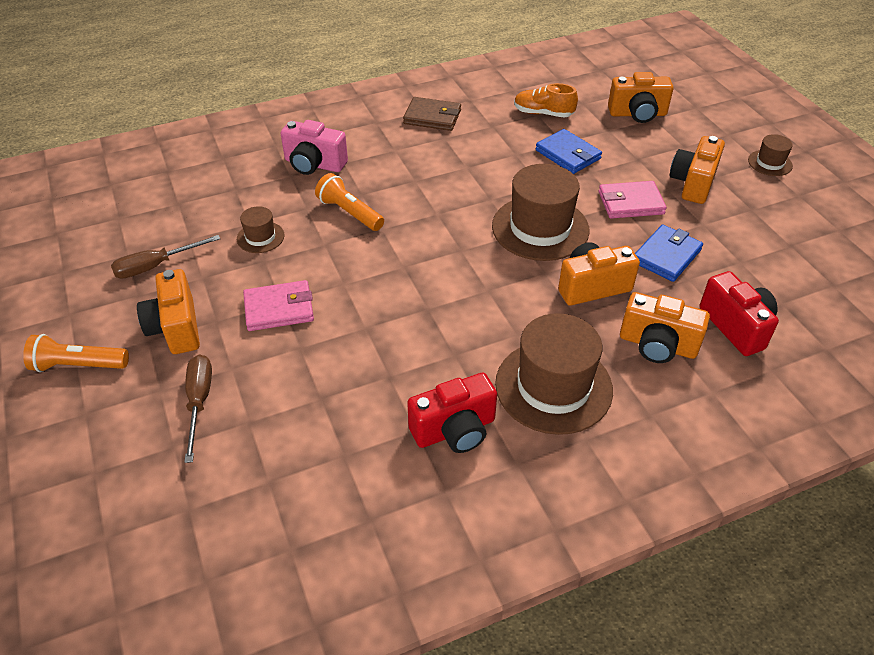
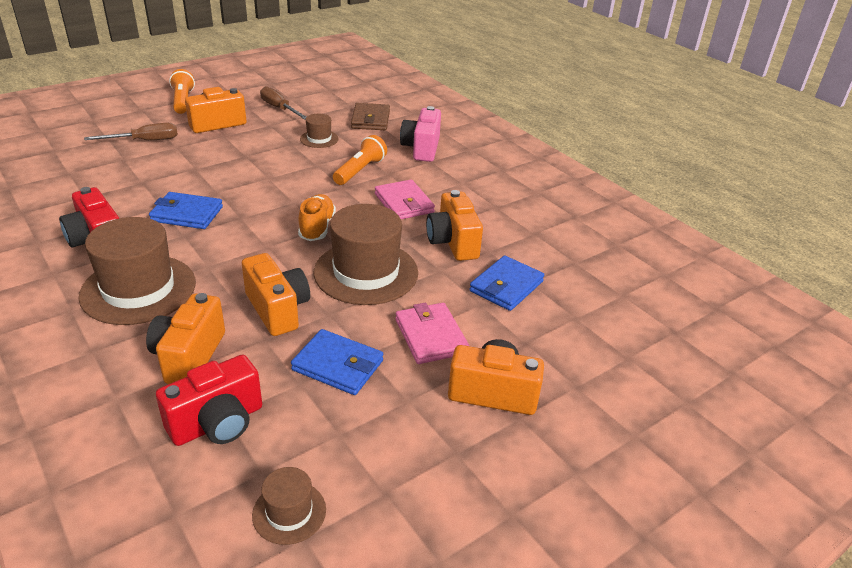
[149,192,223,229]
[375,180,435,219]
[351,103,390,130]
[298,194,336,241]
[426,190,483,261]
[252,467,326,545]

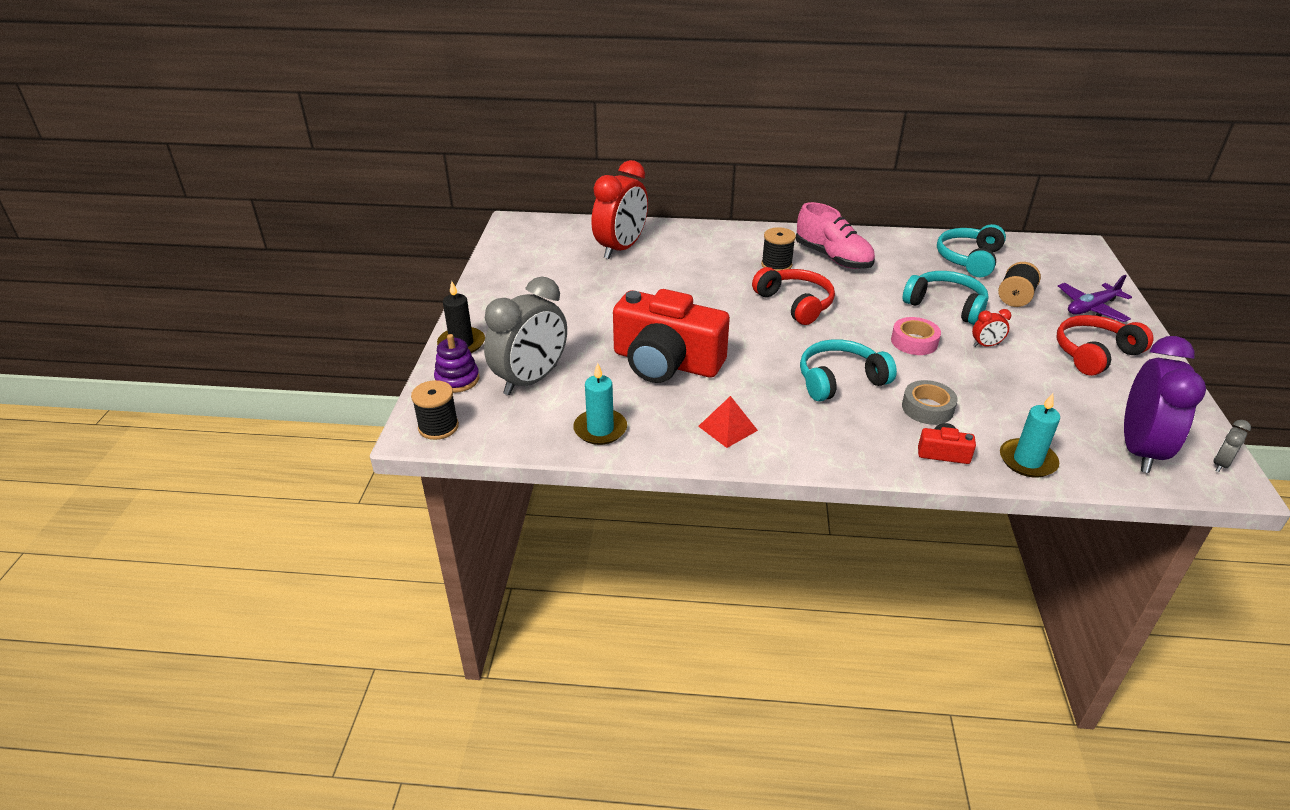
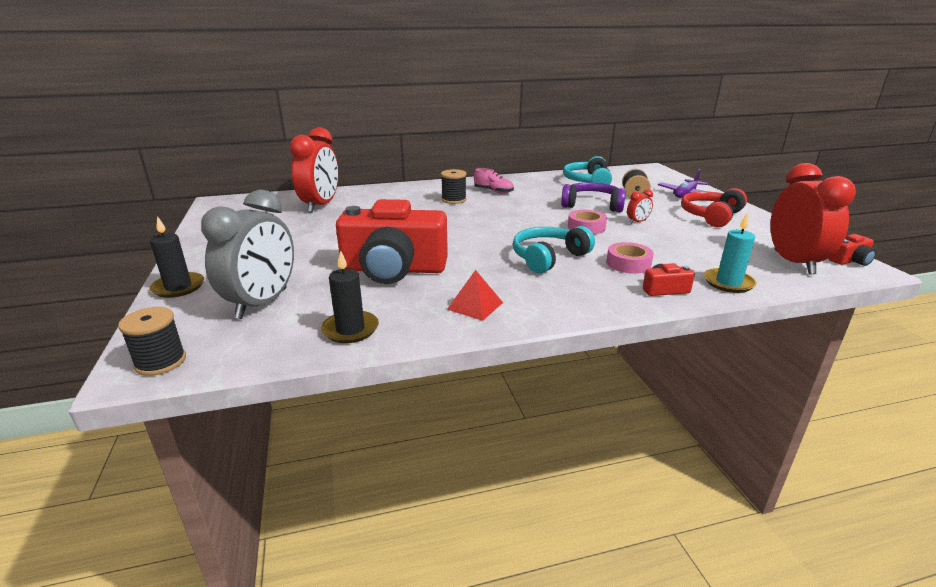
[434,334,479,393] (first image)
[752,267,835,325] (first image)
[828,234,876,266]
[321,250,379,343]
[606,242,654,274]
[561,182,626,212]
[770,163,856,275]
[474,168,514,193]

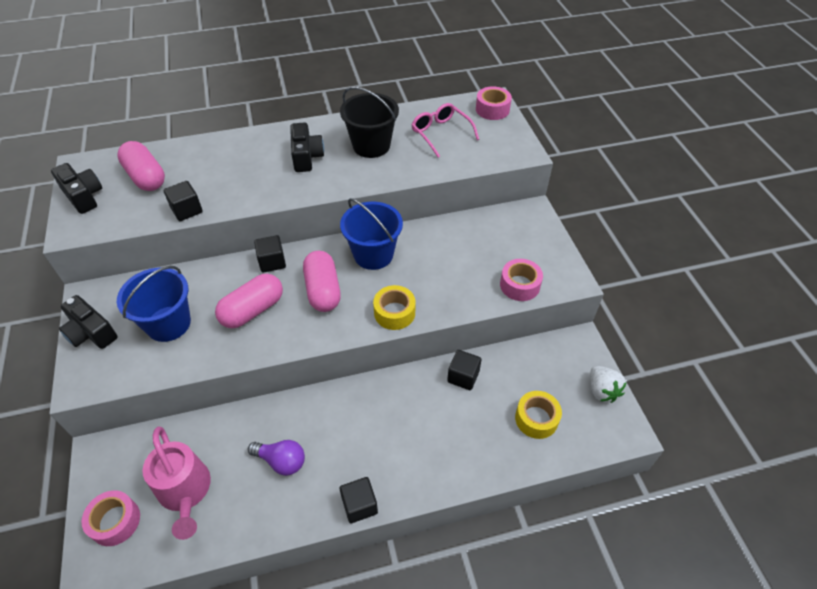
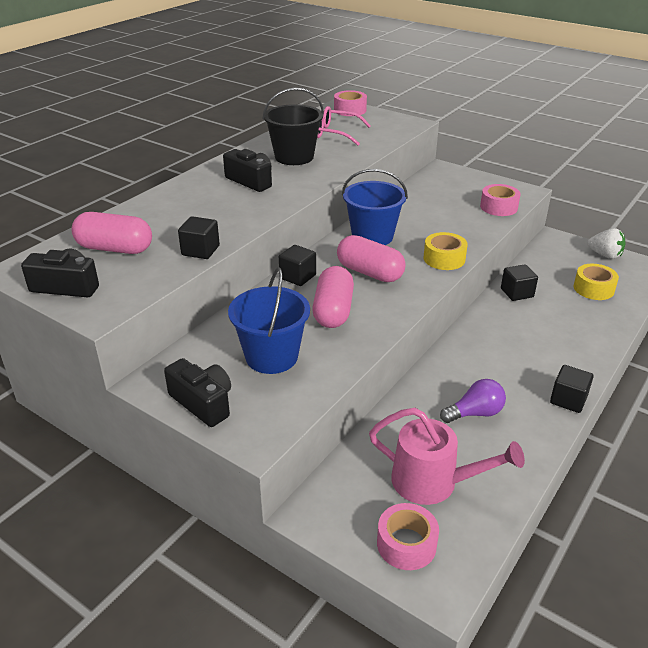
[164,358,231,427]

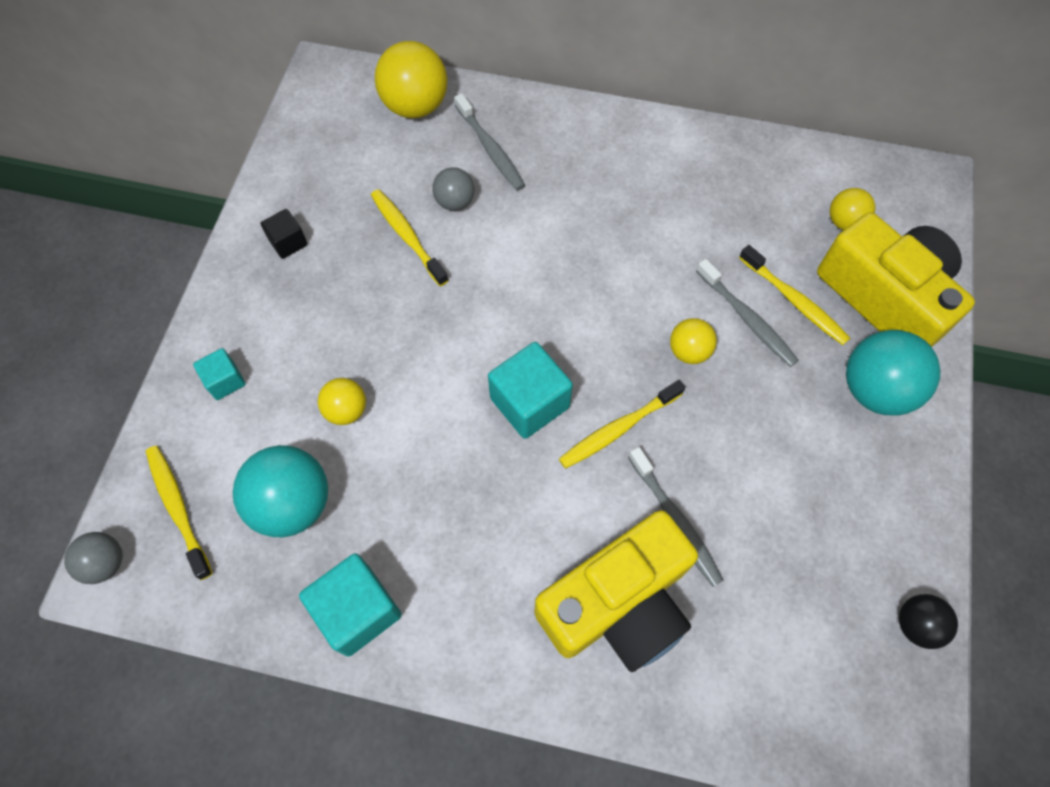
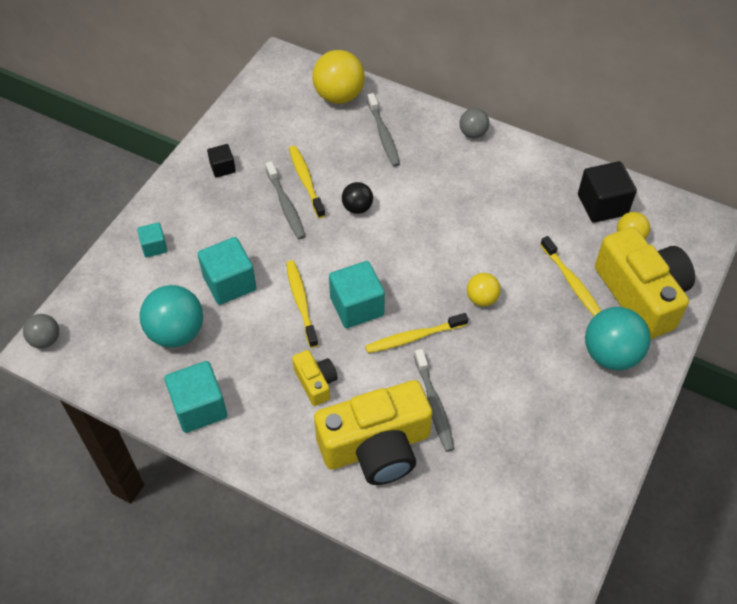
[292,350,338,406]
[578,161,637,223]
[286,261,318,348]
[459,108,489,138]
[265,161,305,239]
[342,182,373,214]
[198,237,257,305]

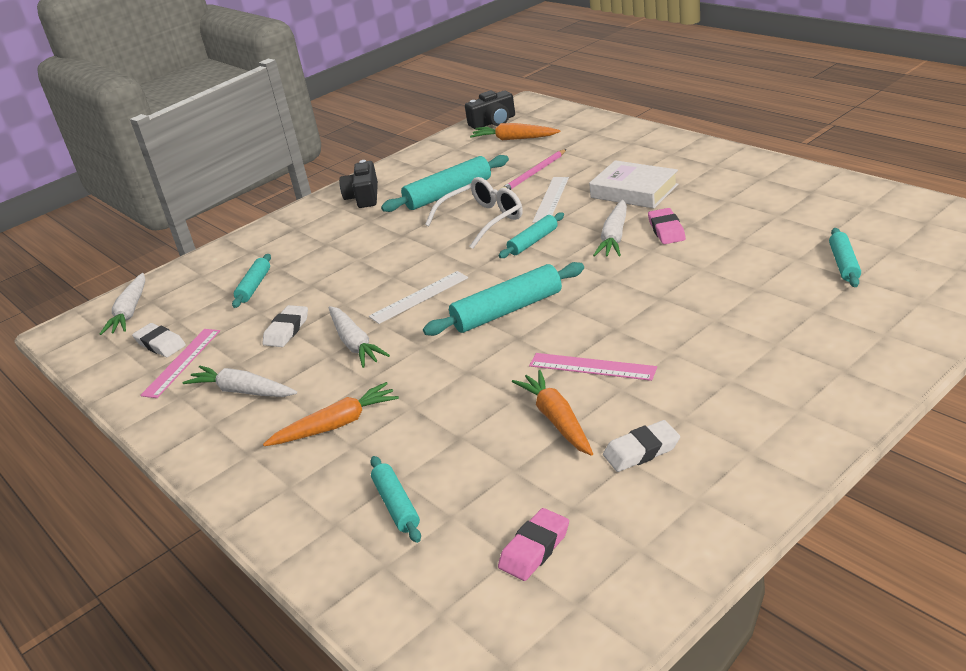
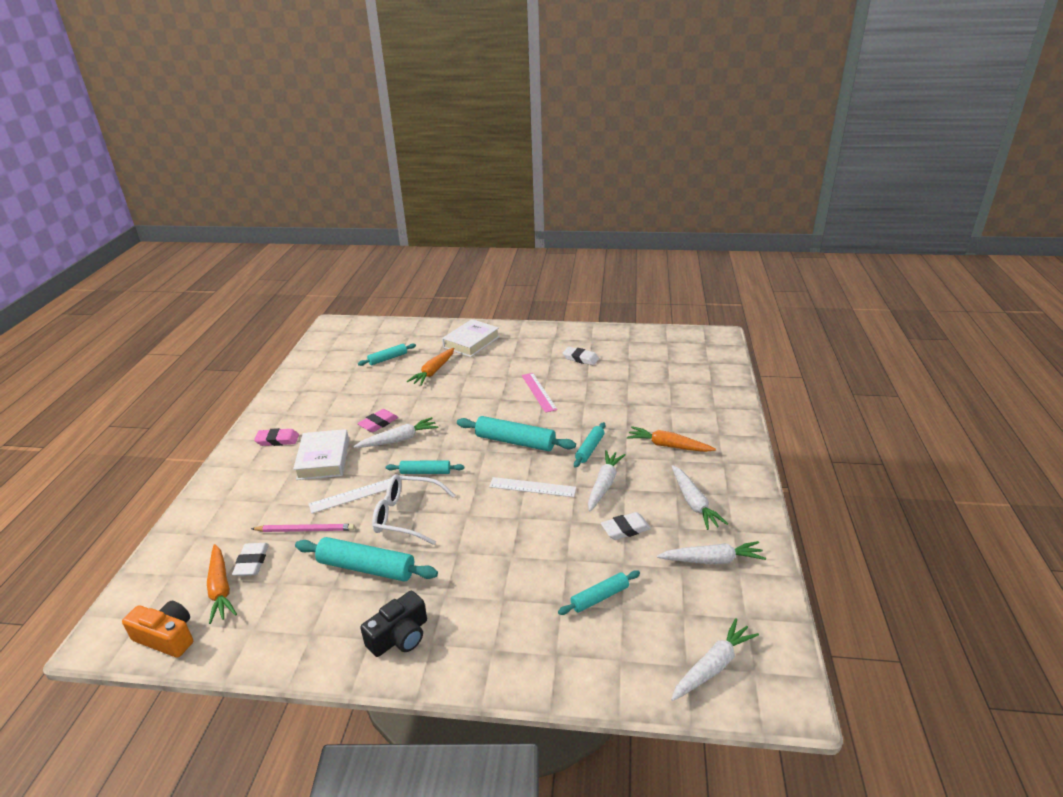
[442,319,500,357]
[232,543,269,576]
[574,422,605,468]
[254,428,299,446]
[407,348,454,386]
[657,541,766,564]
[122,601,193,658]

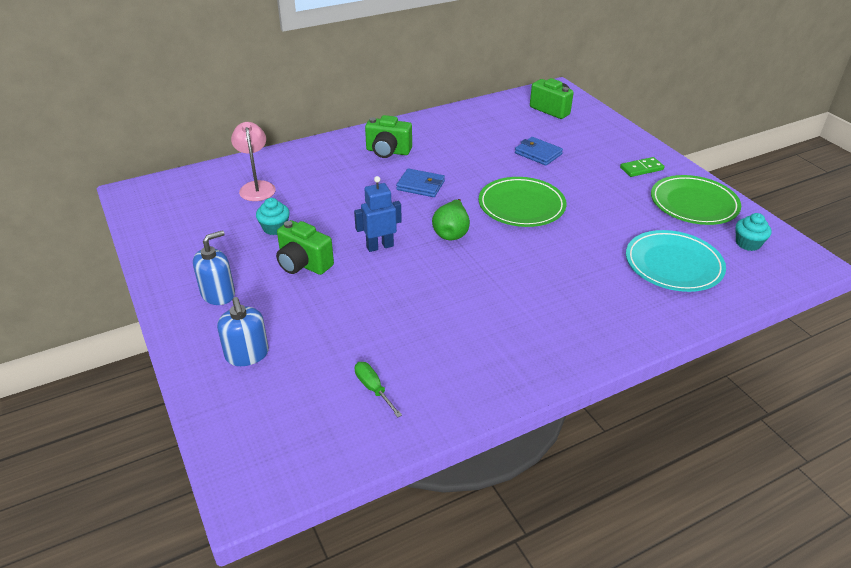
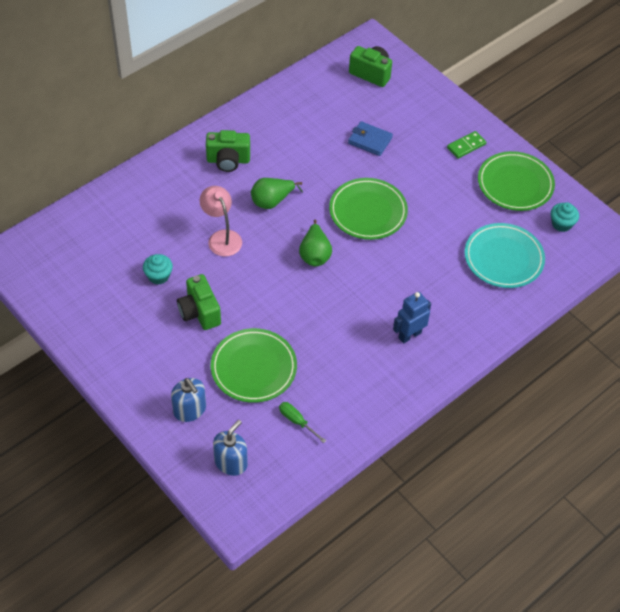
[211,328,297,403]
[213,420,248,476]
[200,186,242,256]
[393,292,431,344]
[251,178,303,209]
[177,274,221,330]

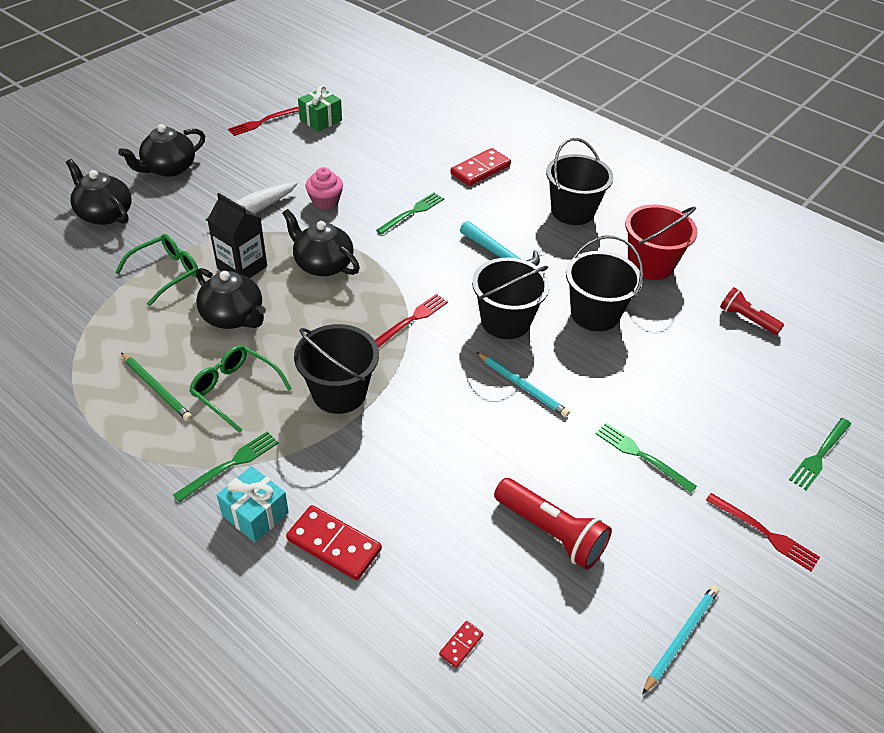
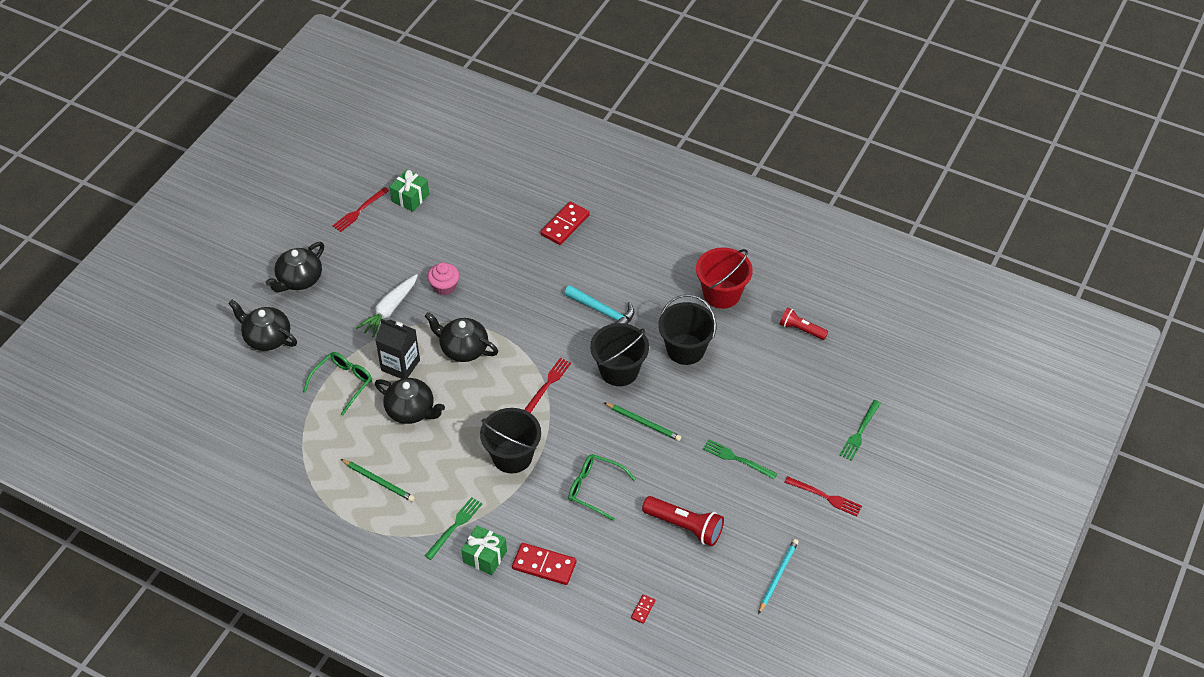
[376,193,444,235] (first image)
[546,138,614,225] (first image)
[568,454,636,521]
[461,526,507,575]
[604,402,681,441]

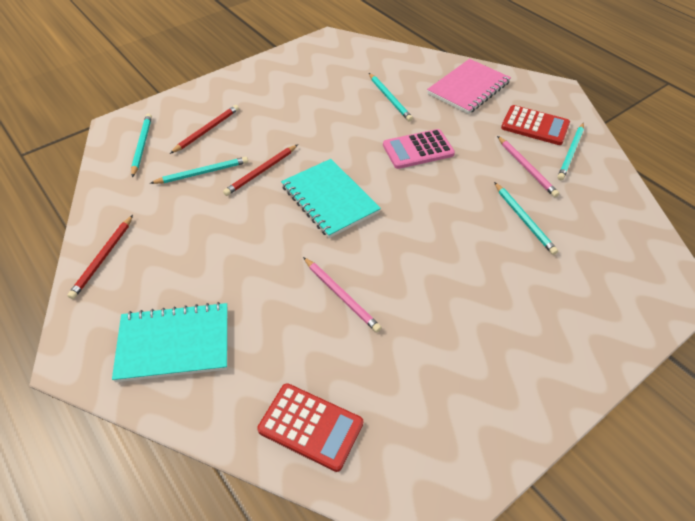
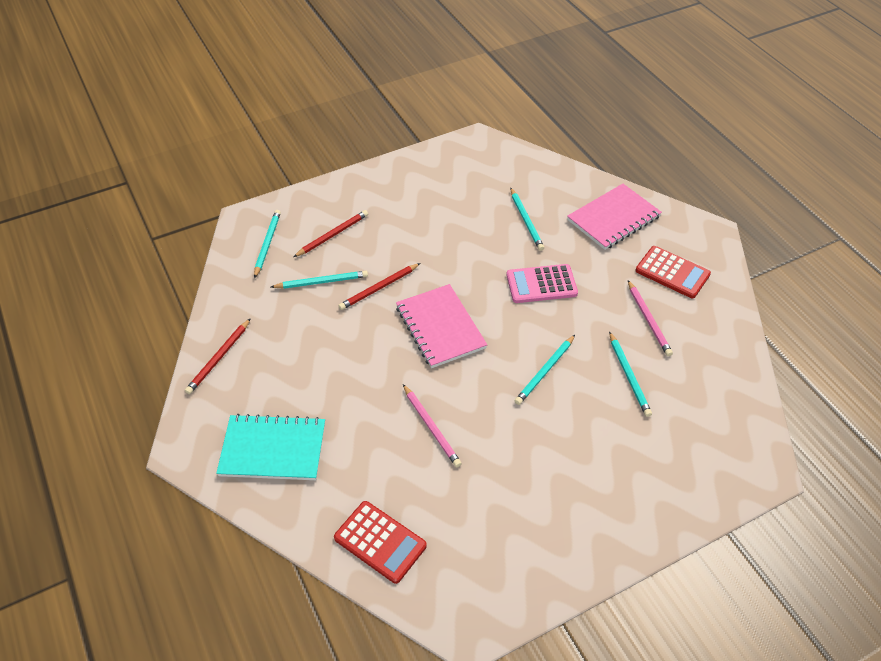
[515,335,575,405]
[396,284,487,368]

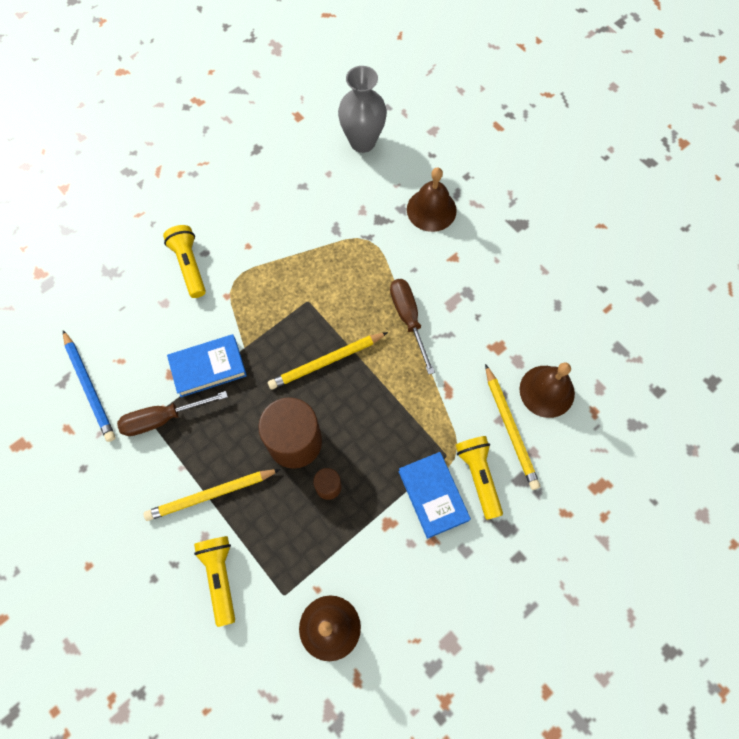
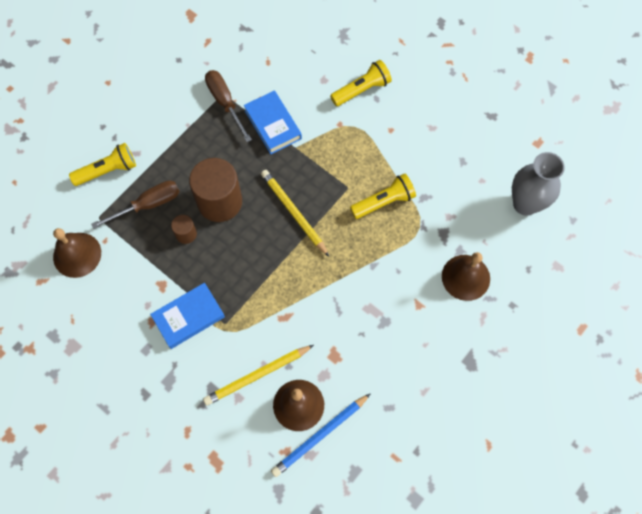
[144,469,280,521] (first image)
[271,393,371,477]
[91,181,180,229]
[350,173,416,219]

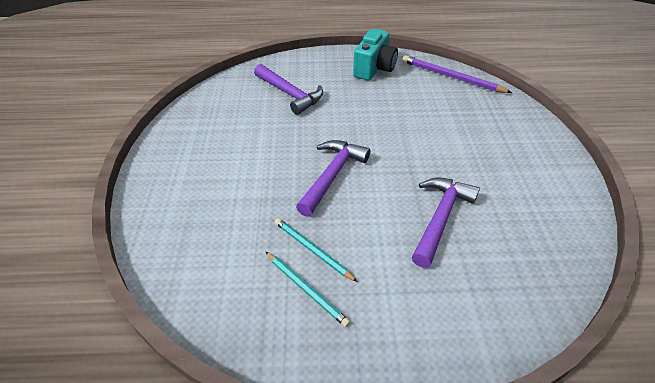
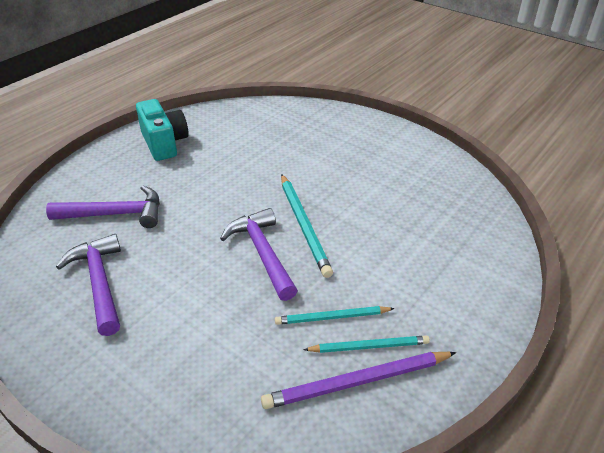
[281,174,333,278]
[261,352,456,409]
[56,234,121,336]

